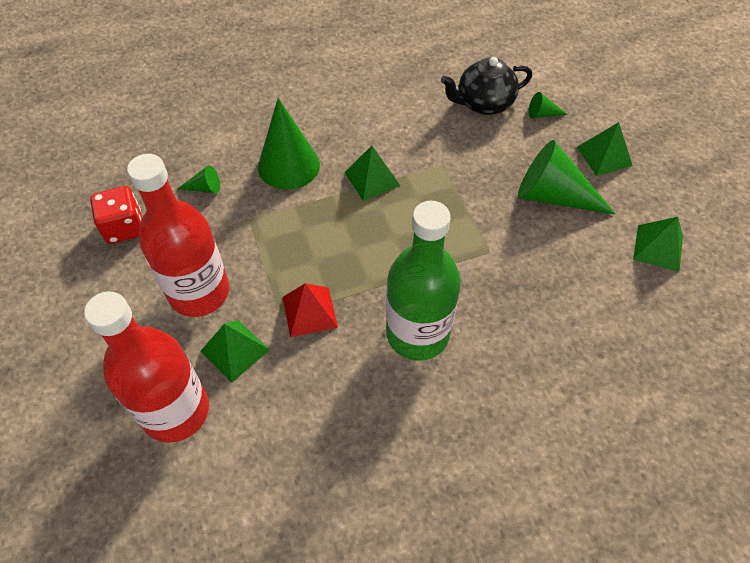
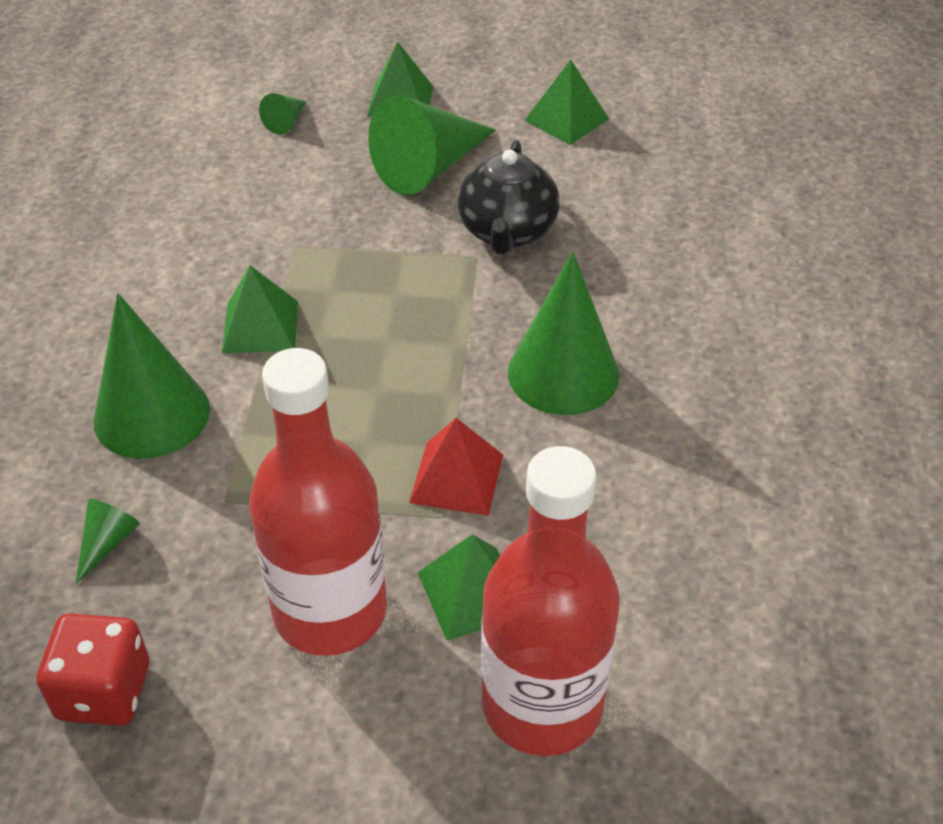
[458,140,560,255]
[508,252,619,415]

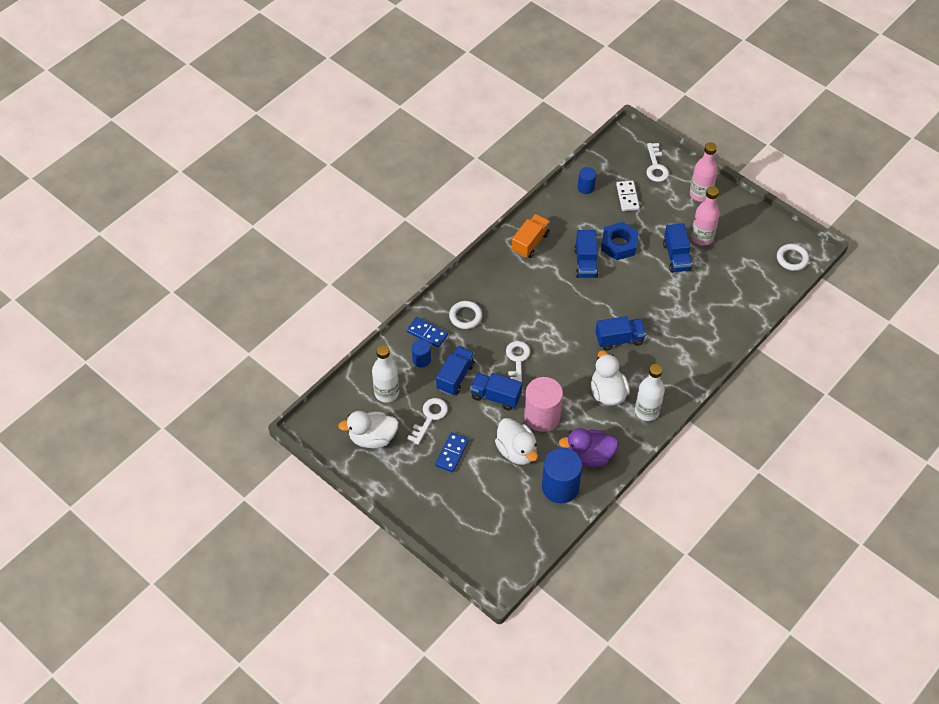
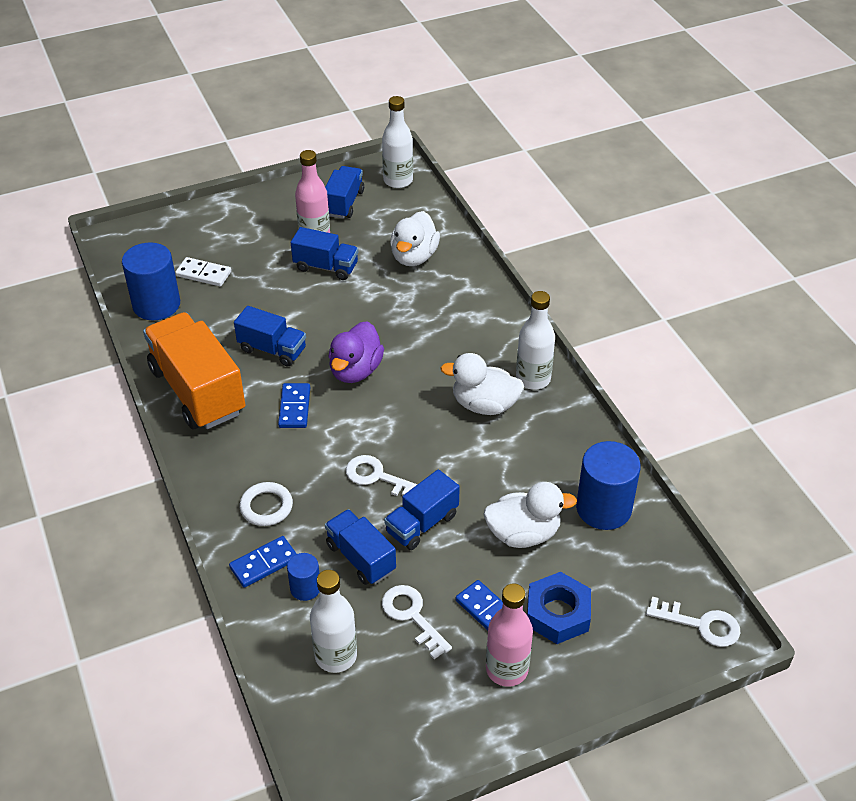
[524,377,563,432] (first image)
[278,383,310,428]
[390,211,440,266]
[328,321,384,383]
[325,166,364,219]
[527,572,591,644]
[646,597,741,647]
[486,583,533,687]
[382,96,413,188]
[143,312,245,429]
[122,242,180,320]

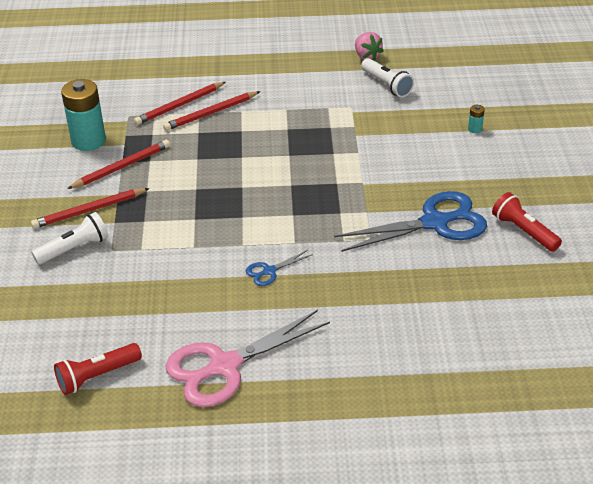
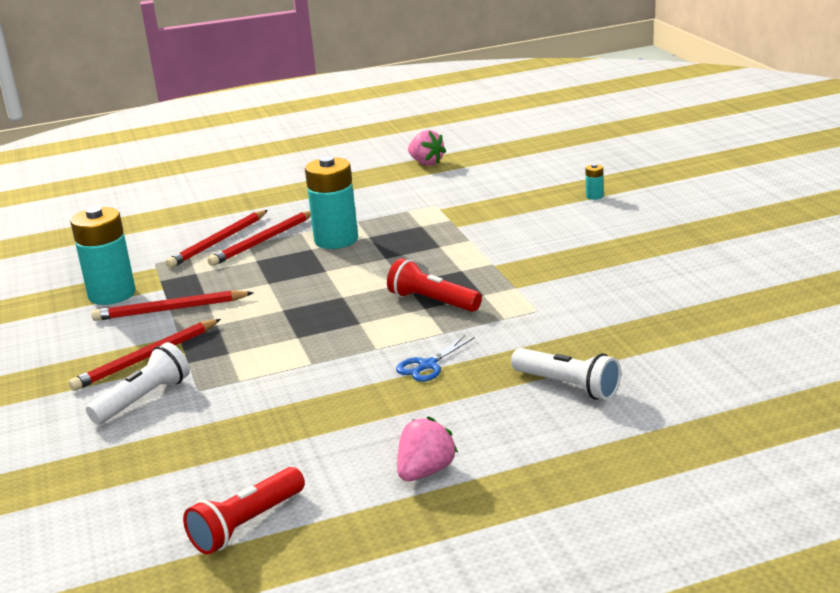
[334,191,487,252] (first image)
[305,156,358,249]
[511,348,621,400]
[387,258,482,312]
[397,416,458,481]
[91,290,254,321]

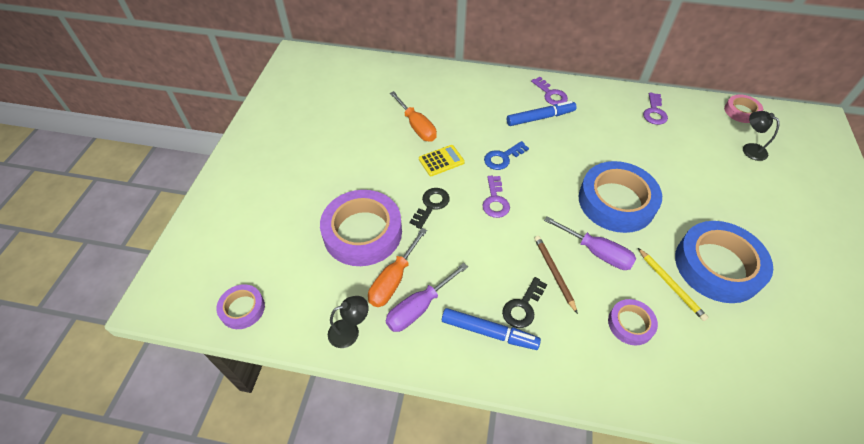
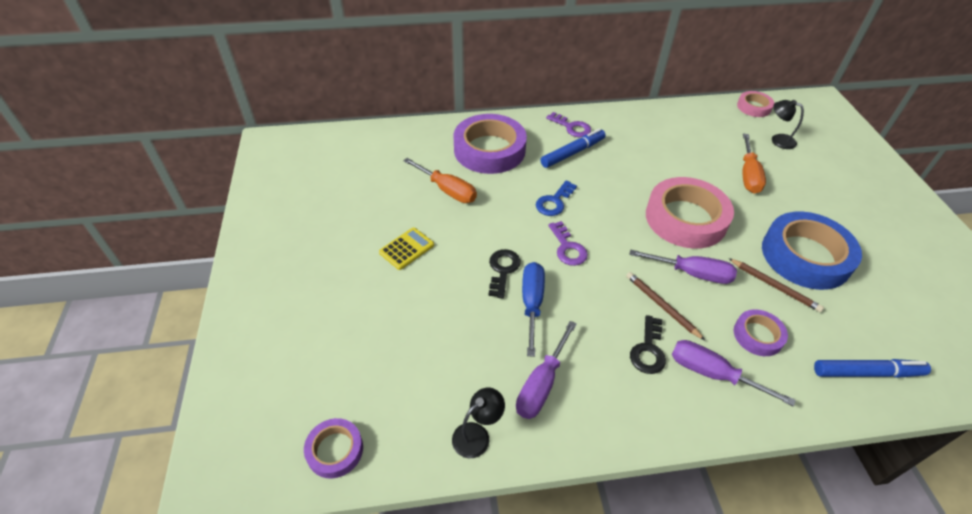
[643,93,668,125] (first image)
[522,262,545,357]
[672,340,796,407]
[453,114,527,174]
[742,134,766,193]
[379,227,434,270]
[814,359,931,378]
[646,177,734,249]
[728,258,824,312]

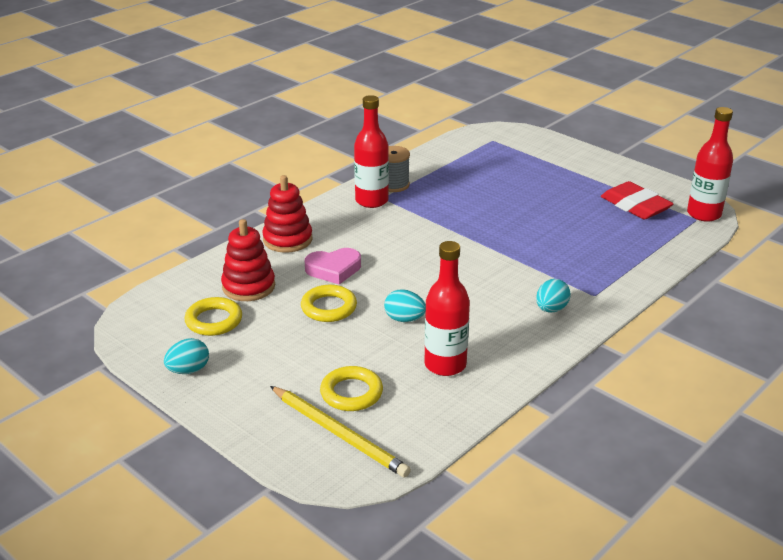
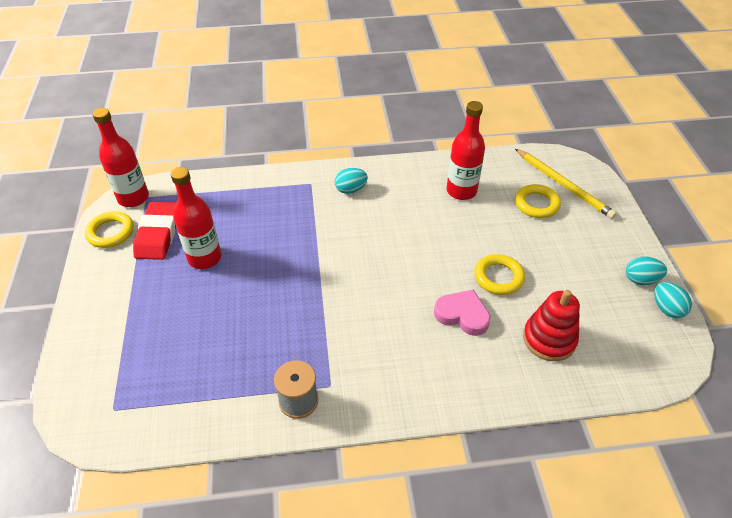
[262,175,312,253] (first image)
[85,211,134,248]
[171,167,221,269]
[654,282,692,318]
[515,149,617,219]

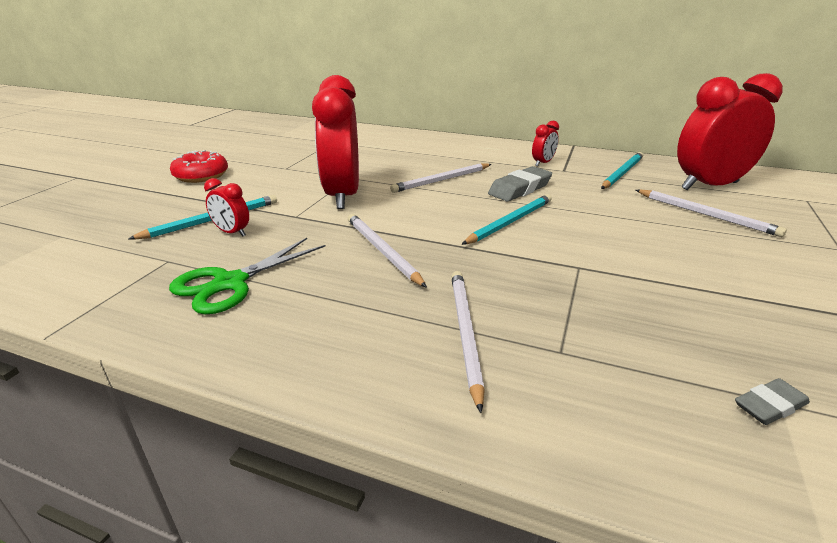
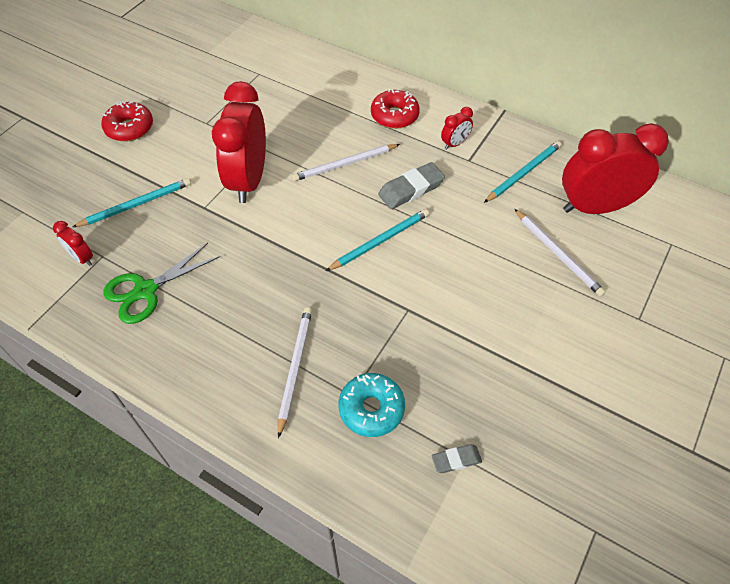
[348,214,427,288] (first image)
[339,373,405,437]
[371,89,420,129]
[53,221,93,266]

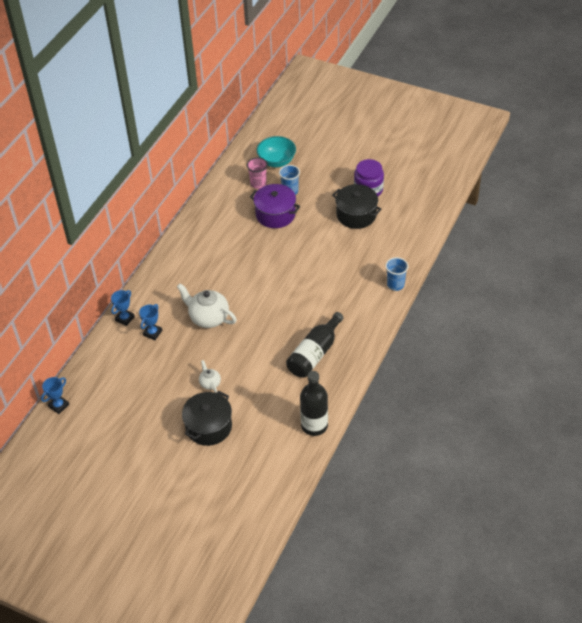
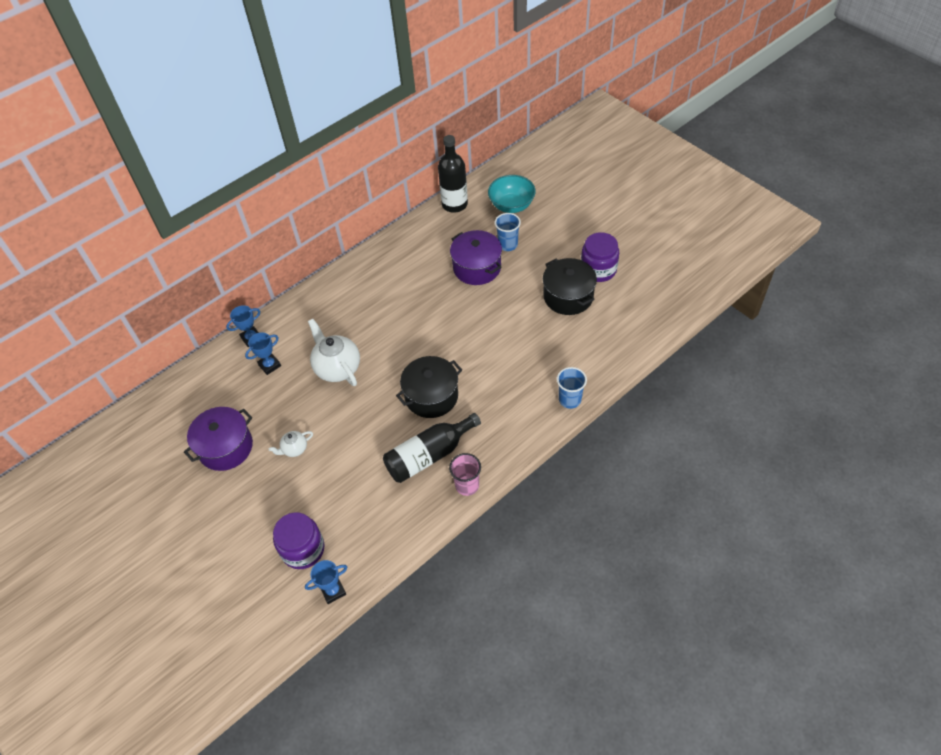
[184,407,253,471]
[273,512,325,569]
[305,560,347,604]
[396,356,462,418]
[449,453,481,496]
[438,135,468,213]
[269,431,313,457]

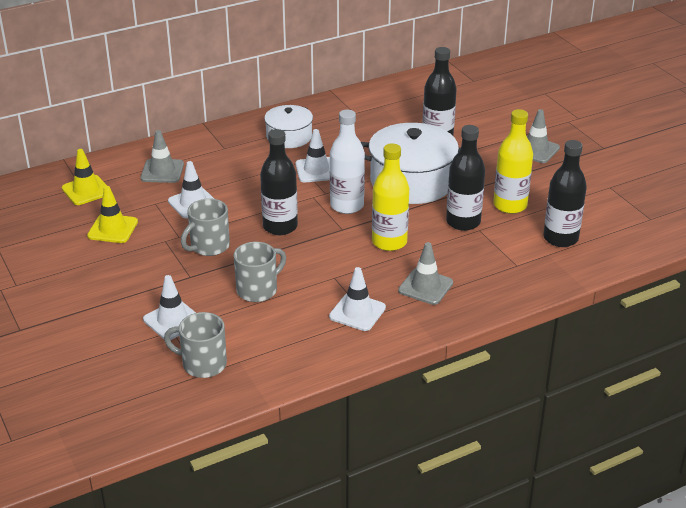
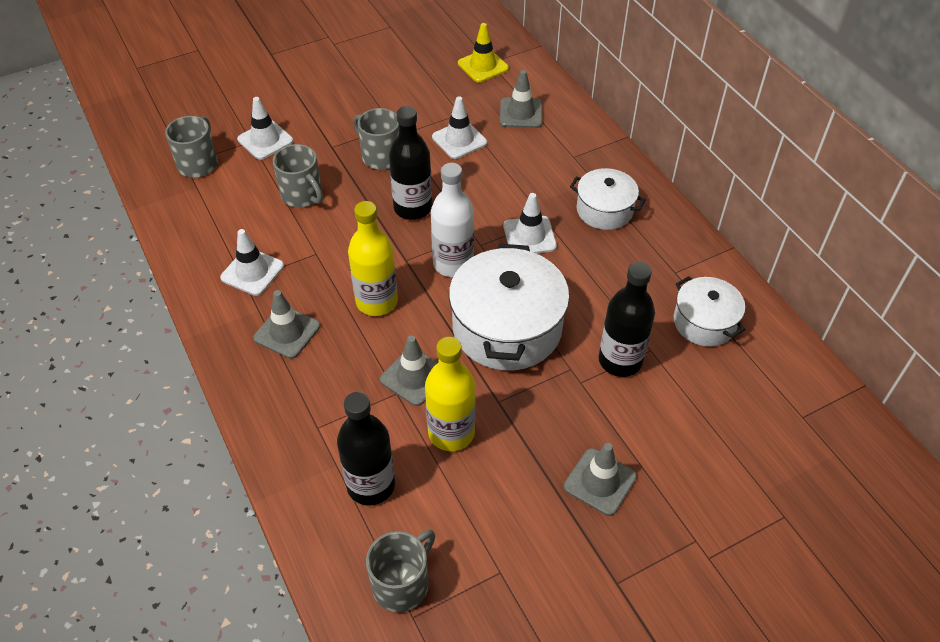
[87,186,138,243] (first image)
[366,530,435,613]
[674,276,746,347]
[380,335,438,406]

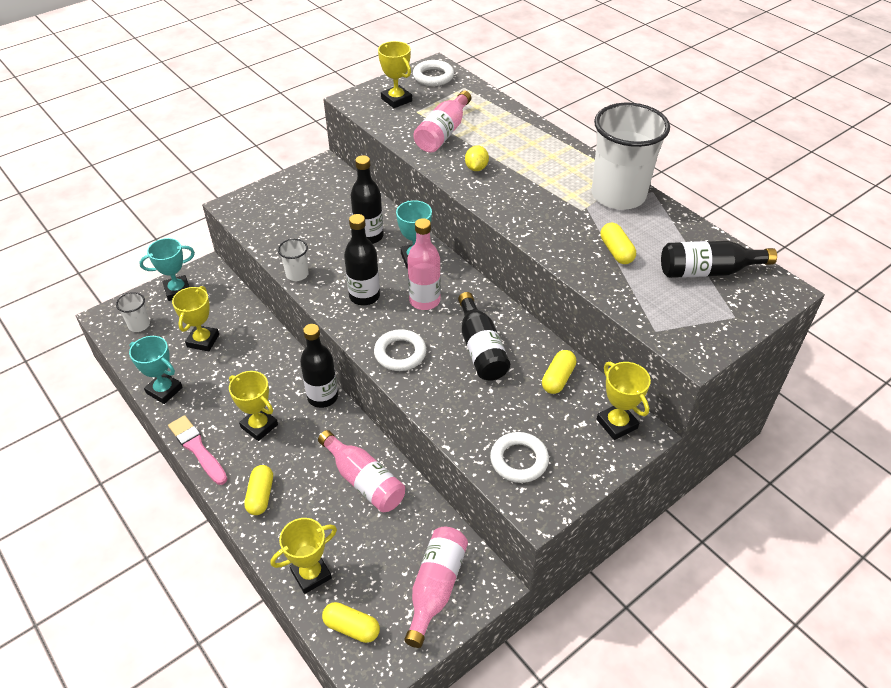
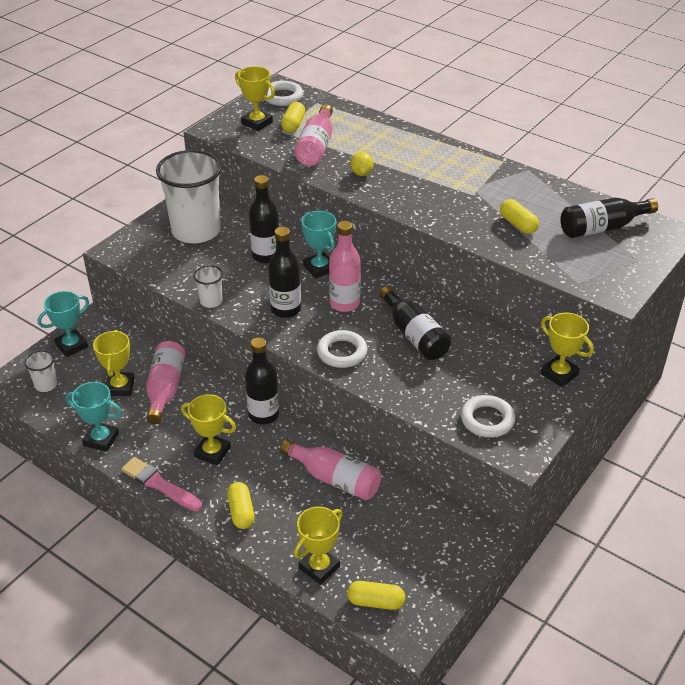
[146,341,185,424]
[281,102,305,133]
[156,150,222,243]

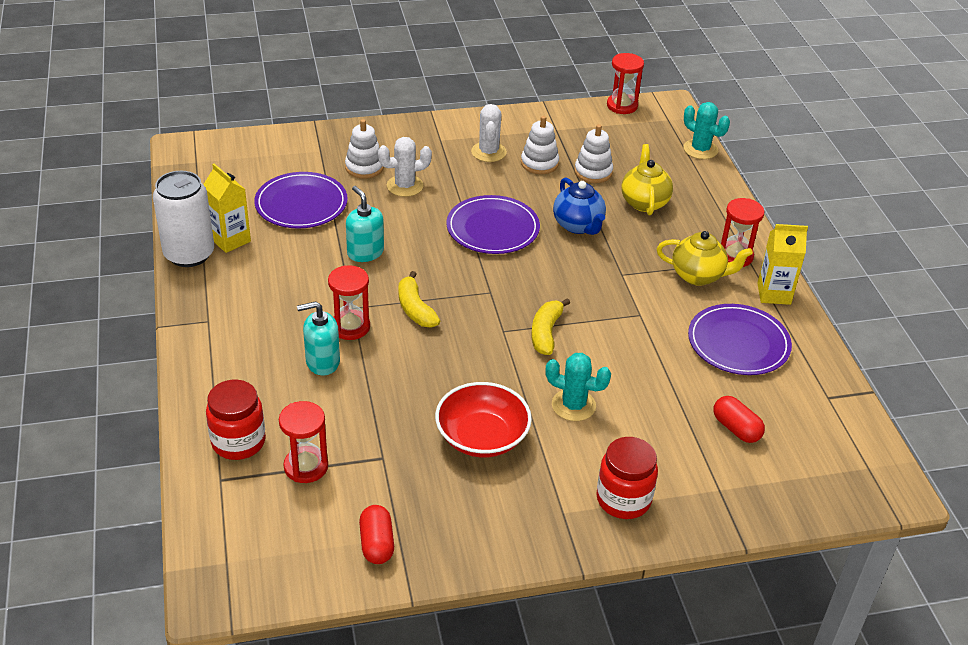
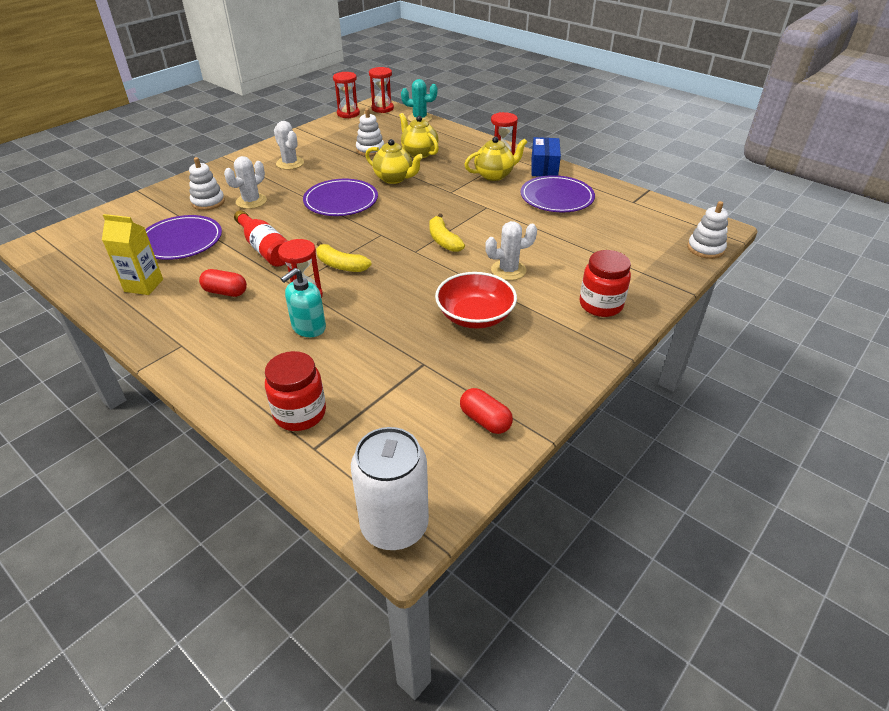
[351,427,429,550]
[369,67,394,113]
[687,201,728,259]
[199,269,247,297]
[234,210,287,267]
[532,137,561,177]
[485,221,537,280]
[365,139,423,184]

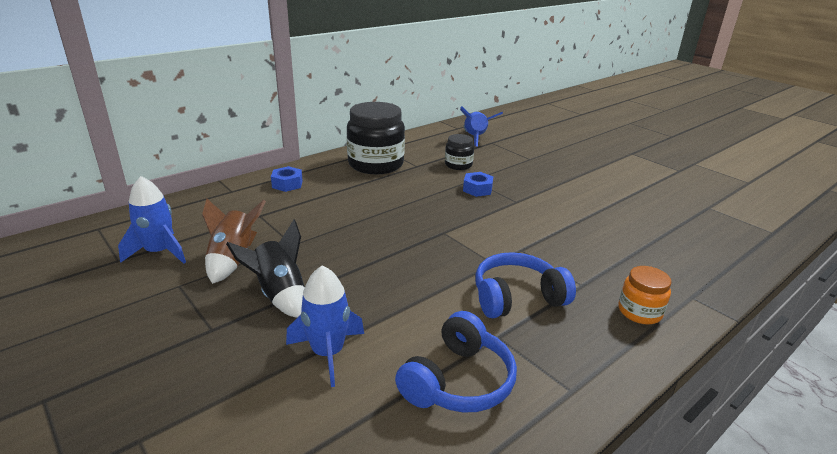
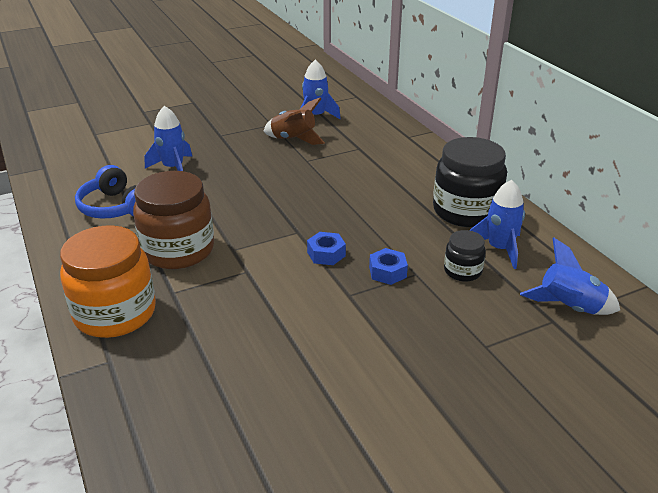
[226,220,305,318] (first image)
[470,180,525,269]
[307,232,346,265]
[133,171,214,269]
[60,225,156,338]

